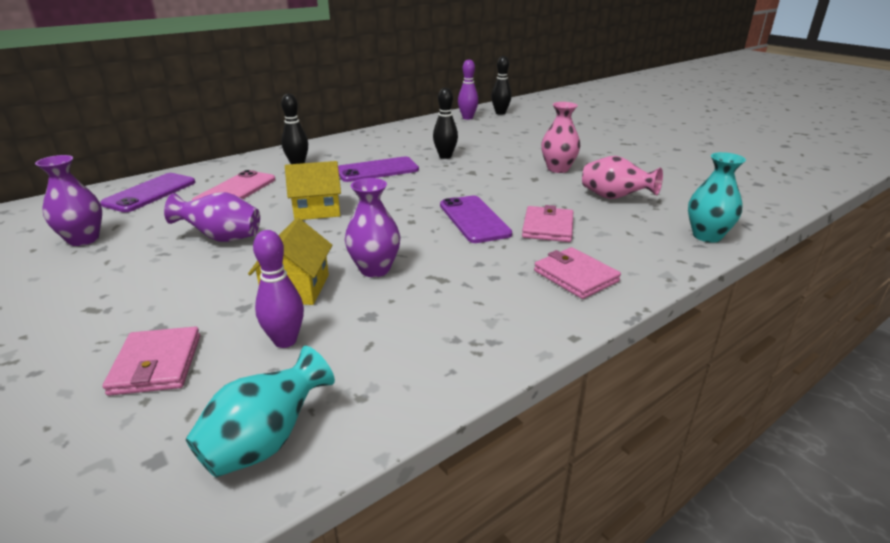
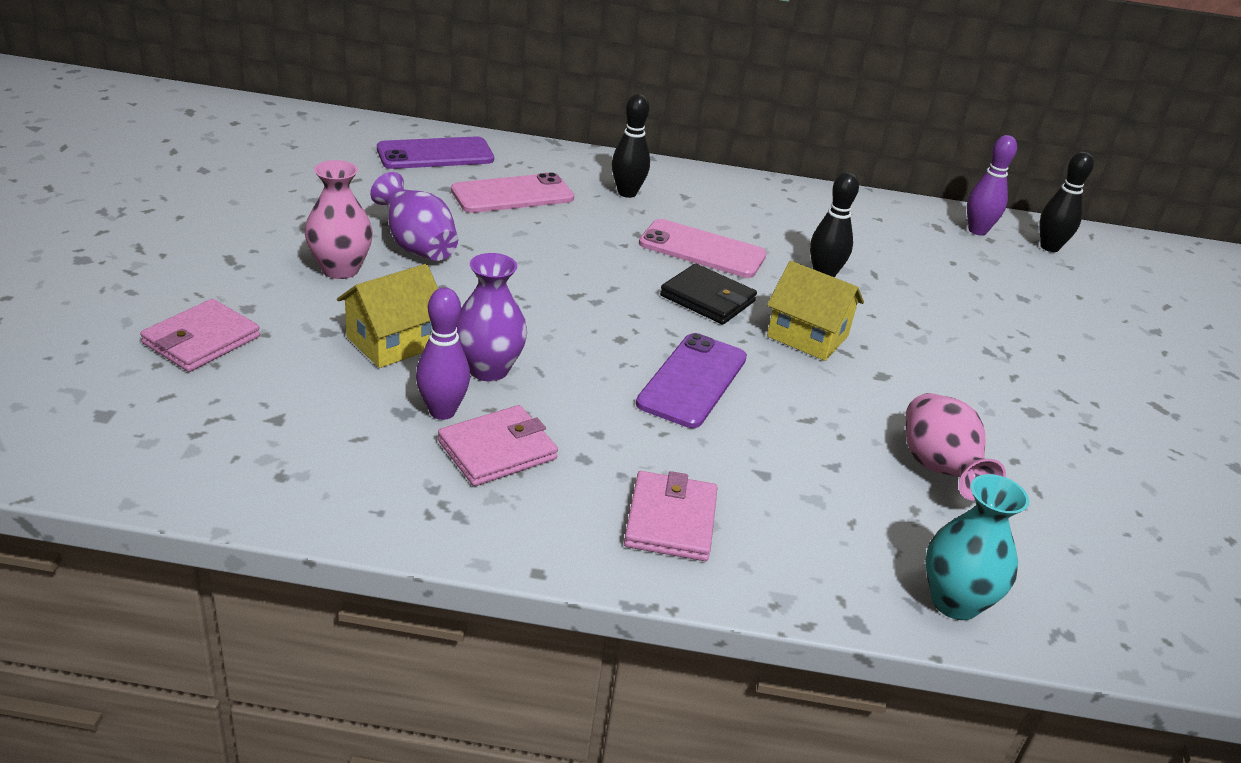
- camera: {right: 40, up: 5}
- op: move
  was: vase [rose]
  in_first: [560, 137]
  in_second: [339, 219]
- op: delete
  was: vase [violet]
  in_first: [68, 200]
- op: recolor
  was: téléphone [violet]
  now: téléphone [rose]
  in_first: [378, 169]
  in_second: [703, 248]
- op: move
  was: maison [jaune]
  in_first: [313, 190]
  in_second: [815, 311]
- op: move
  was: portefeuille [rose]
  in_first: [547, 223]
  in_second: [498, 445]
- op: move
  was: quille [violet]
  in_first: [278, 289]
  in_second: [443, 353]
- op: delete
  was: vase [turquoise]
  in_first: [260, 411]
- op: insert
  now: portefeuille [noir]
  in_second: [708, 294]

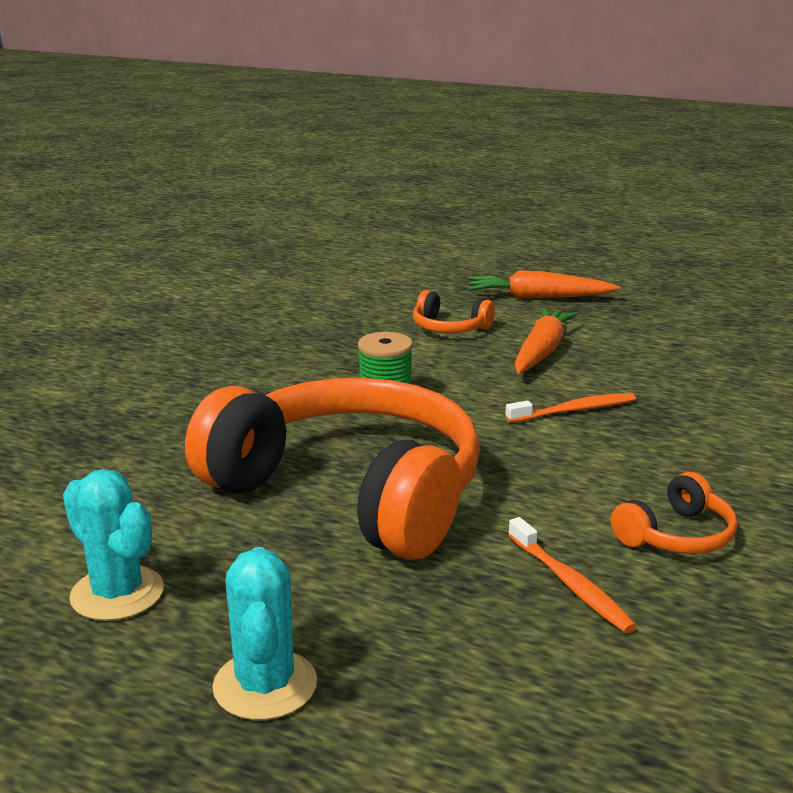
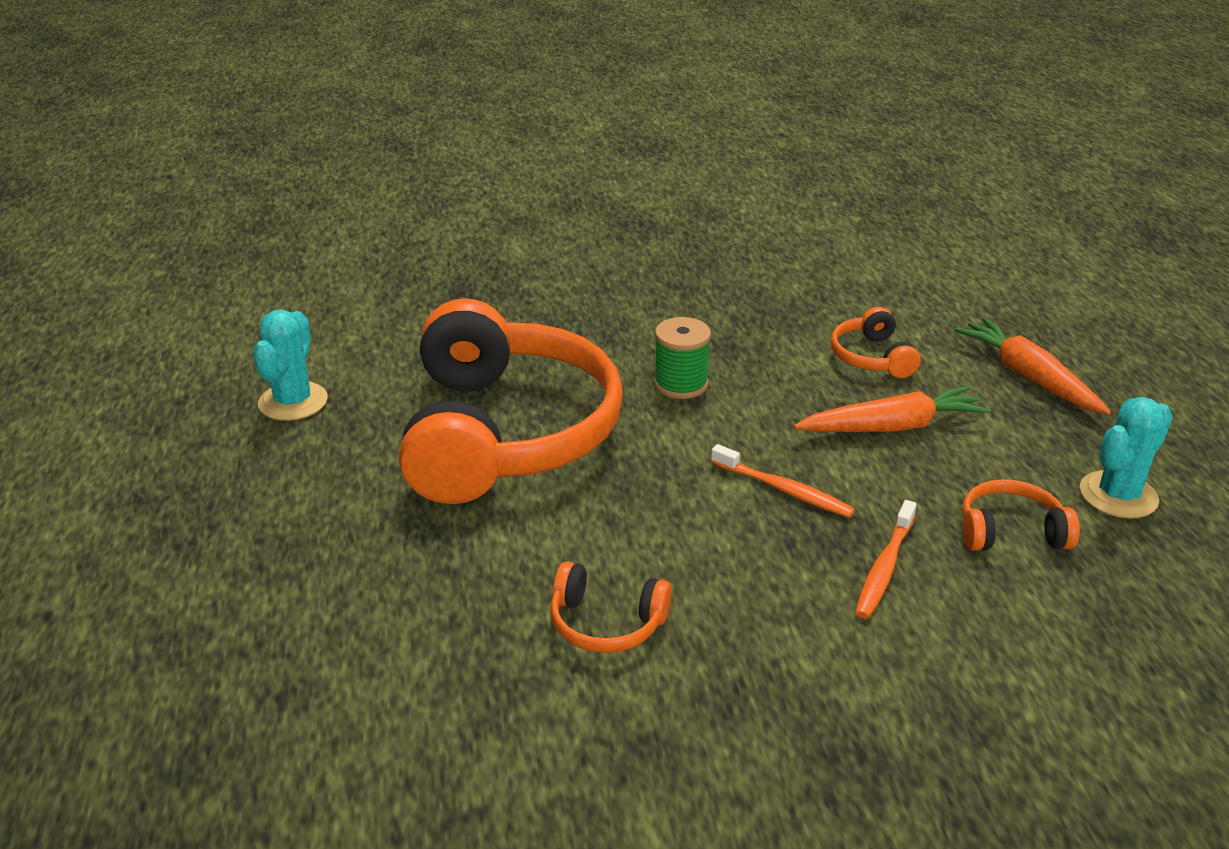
- camera: {right: 55, up: 10}
- op: move
  was: brosse à dents [orange]
  in_first: [572, 575]
  in_second: [886, 559]
- op: move
  was: cactus [turquoise]
  in_first: [264, 633]
  in_second: [1126, 458]
- op: insert
  now: casque audio [orange]
  in_second: [1021, 515]

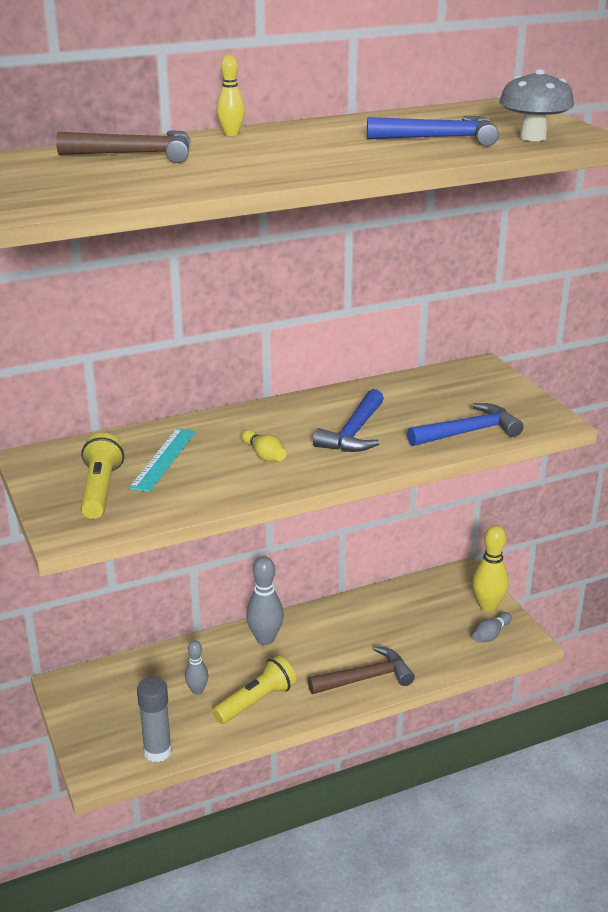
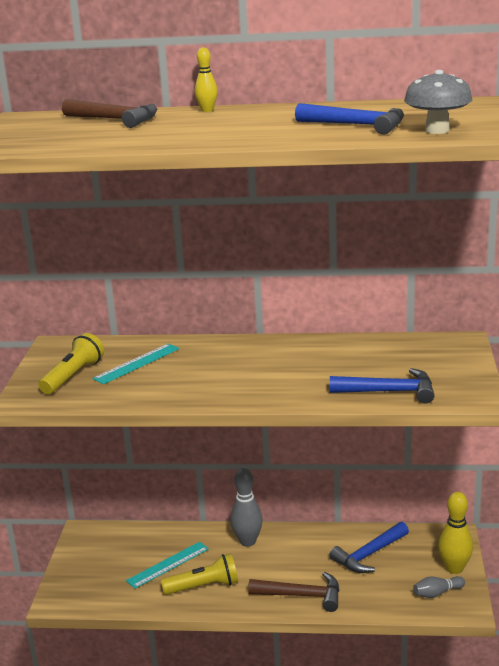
- camera: {right: 30, up: -5}
- op: move
  was: marteau [bleu]
  in_first: [348, 420]
  in_second: [369, 547]
- op: delete
  was: quille [jaune]
  in_first: [264, 445]
- op: replace
  was: quille [gris]
  now: règle [turquoise]
  in_first: [196, 667]
  in_second: [167, 565]
- op: delete
  was: bâton de colle [gris]
  in_first: [154, 719]

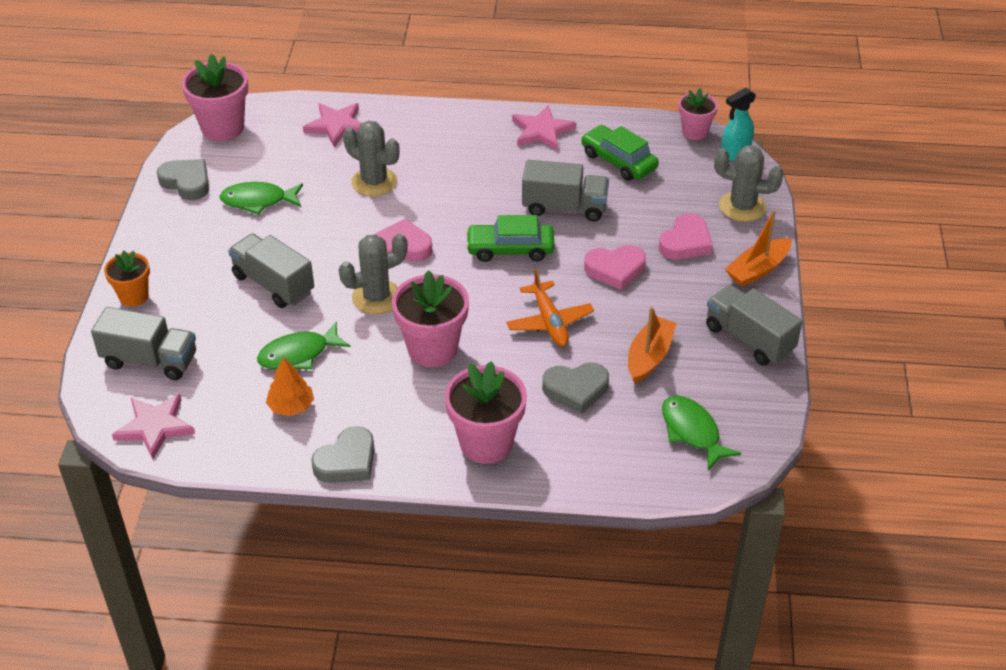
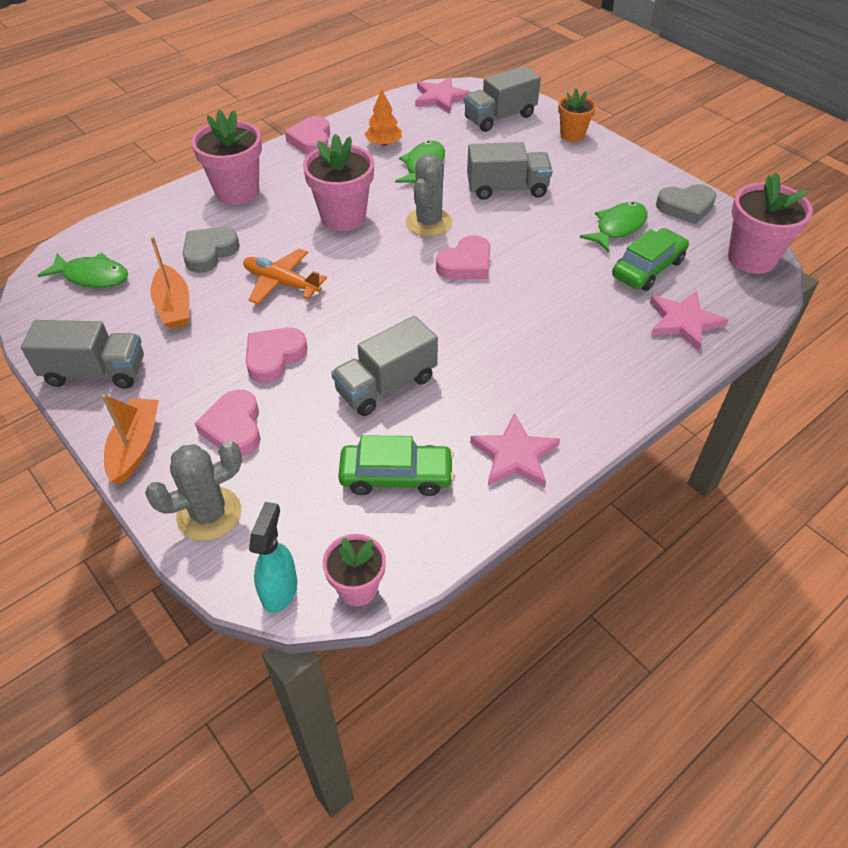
- camera: {right: 135, up: 5}
- op: delete
  was: cactus [gris]
  in_first: [371, 158]
- op: move
  was: voiture [vert]
  in_first: [510, 238]
  in_second: [650, 259]
- op: recolor
  was: cœur [gris]
  now: cœur [rose]
  in_first: [343, 454]
  in_second: [307, 135]

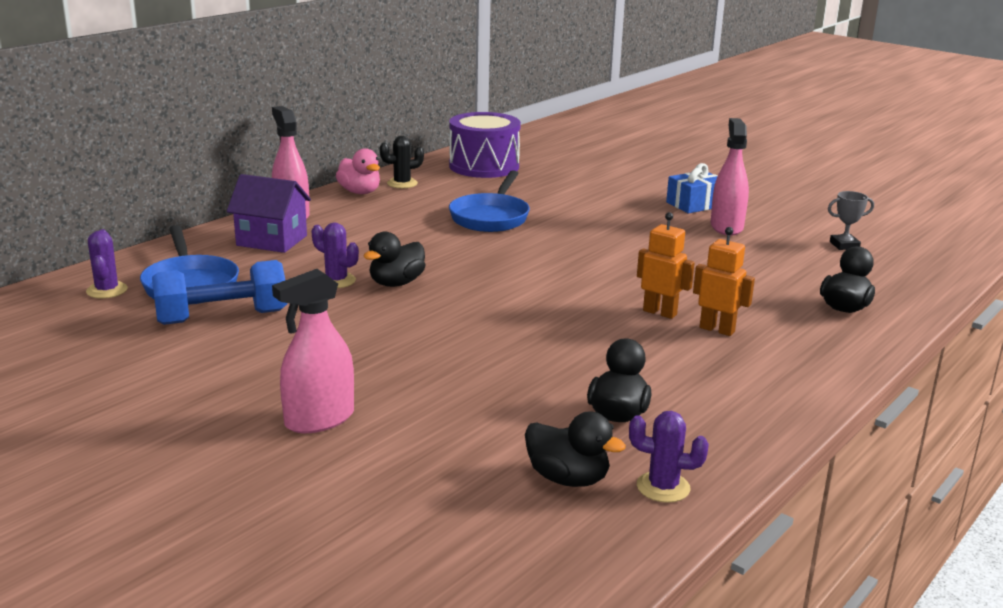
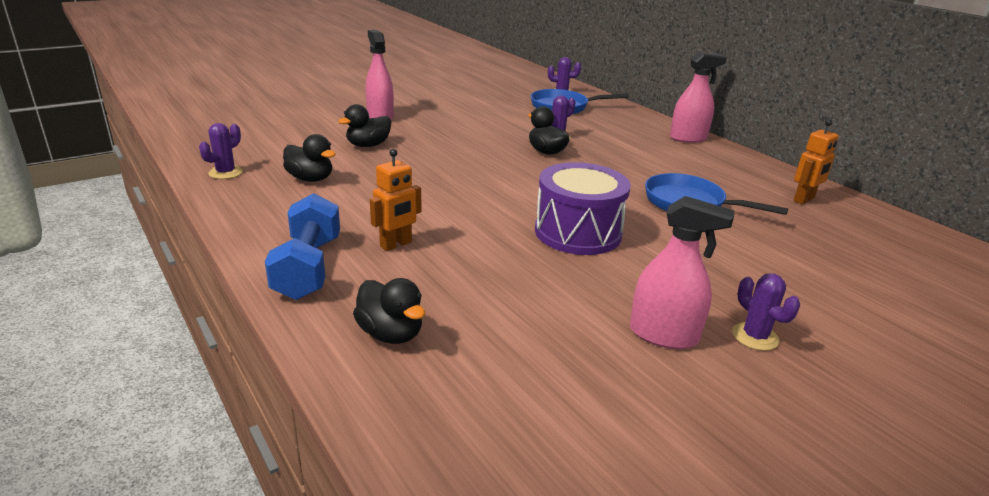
- camera: {right: 105, up: 5}
- op: move
  was: tambour [violet]
  in_first: [485, 145]
  in_second: [583, 208]
- op: delete
  was: cactus [noir]
  in_first: [402, 162]
- op: delete
  was: canard [rose]
  in_first: [358, 171]
- op: replace
  was: cadeau [bleu]
  now: cactus [violet]
  in_first: [691, 188]
  in_second: [766, 312]
- op: delete
  was: maison [violet]
  in_first: [269, 213]
- op: delete
  was: trophée [gris]
  in_first: [851, 220]
- op: move
  was: robot [orange]
  in_first: [666, 265]
  in_second: [816, 162]
- op: move
  was: haltère [bleu]
  in_first: [219, 292]
  in_second: [302, 246]
- op: move
  was: canard [noir]
  in_first: [575, 449]
  in_second: [364, 125]

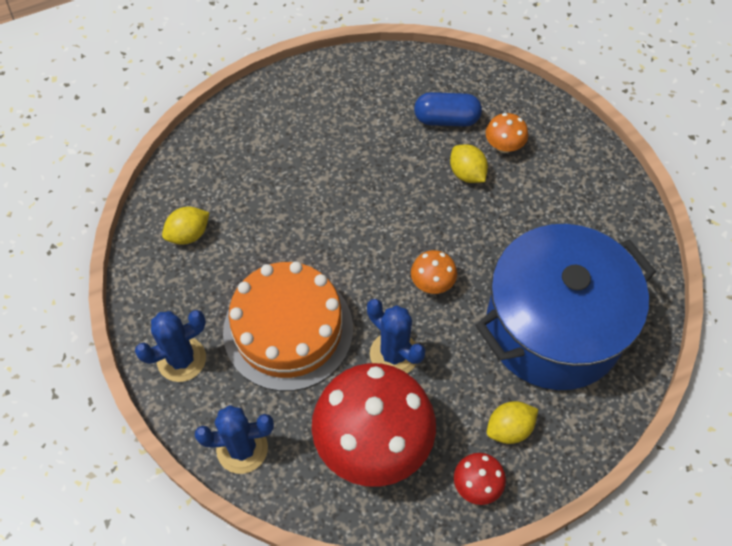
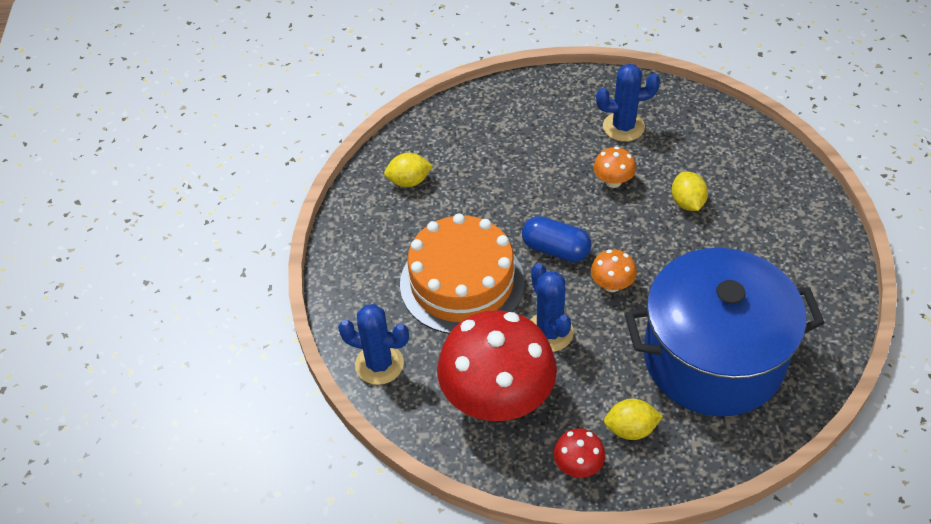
- camera: {right: 25, up: -10}
- op: move
  was: gélule [bleu]
  in_first: [448, 109]
  in_second: [556, 239]
- op: move
  was: champignon [orange]
  in_first: [507, 133]
  in_second: [614, 167]
- op: move
  was: cactus [bleu]
  in_first: [170, 346]
  in_second: [628, 102]

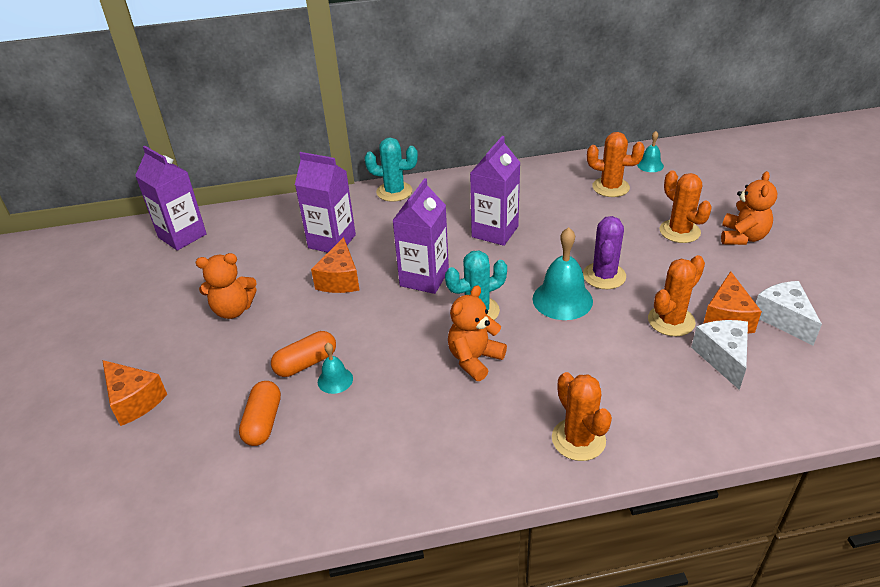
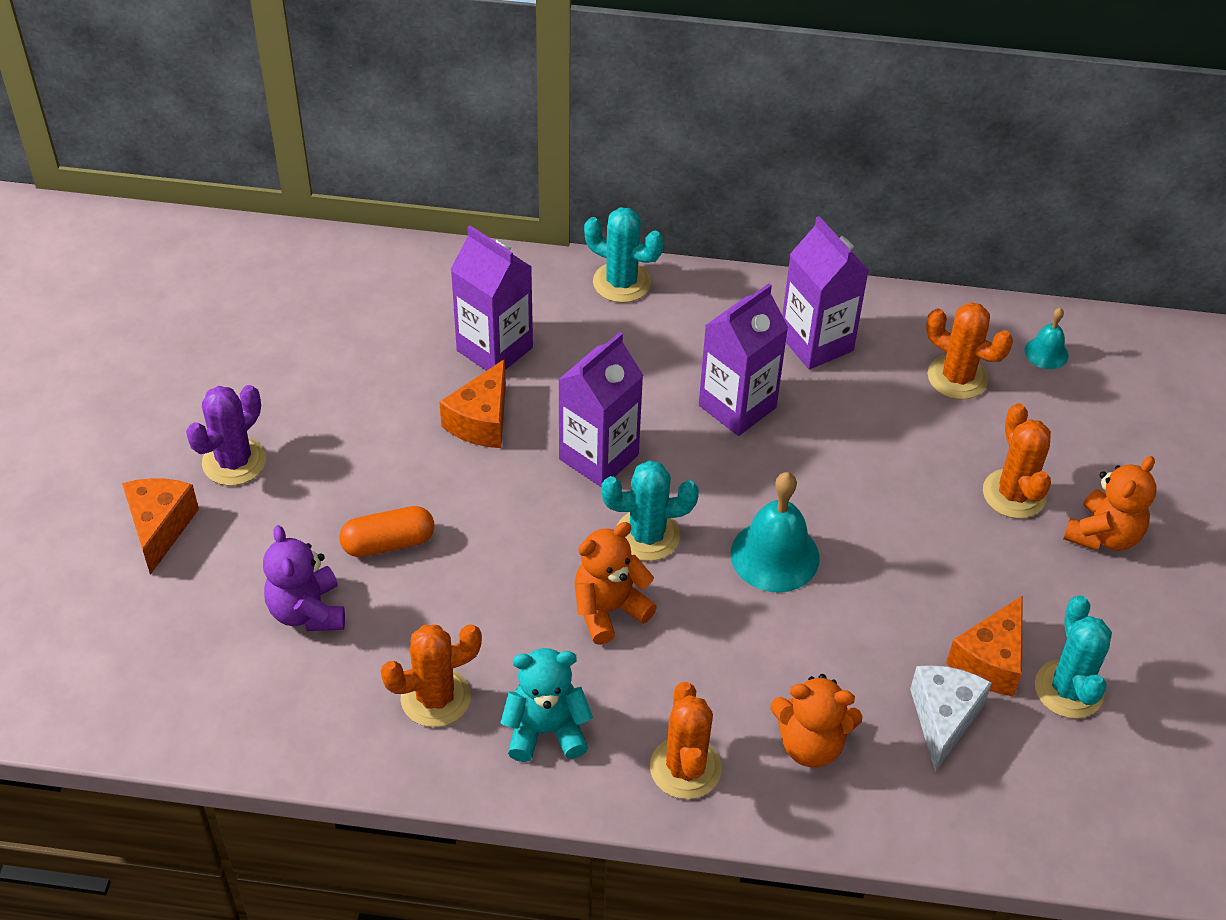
- camera: {right: 15, up: 10}
- op: move
  was: brique de lait [violet]
  in_first: [171, 198]
  in_second: [825, 292]
- op: move
  was: cactus [violet]
  in_first: [604, 252]
  in_second: [226, 435]
- op: move
  was: ours en peluche [orange]
  in_first: [226, 286]
  in_second: [816, 720]
- op: move
  was: cactus [orange]
  in_first: [676, 296]
  in_second: [431, 675]
- op: replace
  was: fromage [blanc]
  now: cactus [turquoise]
  in_first: [789, 313]
  in_second: [1073, 656]
- op: delete
  was: cloche [turquoise]
  in_first: [335, 368]
- op: rotate
  was: fromage [orange]
  in_first: [134, 393]
  in_second: [160, 526]
  clockwise: -150
- op: replace
  was: gélule [orange]
  now: ours en peluche [violet]
  in_first: [260, 413]
  in_second: [304, 578]
- op: insert
  now: ours en peluche [turquoise]
  in_second: [547, 705]

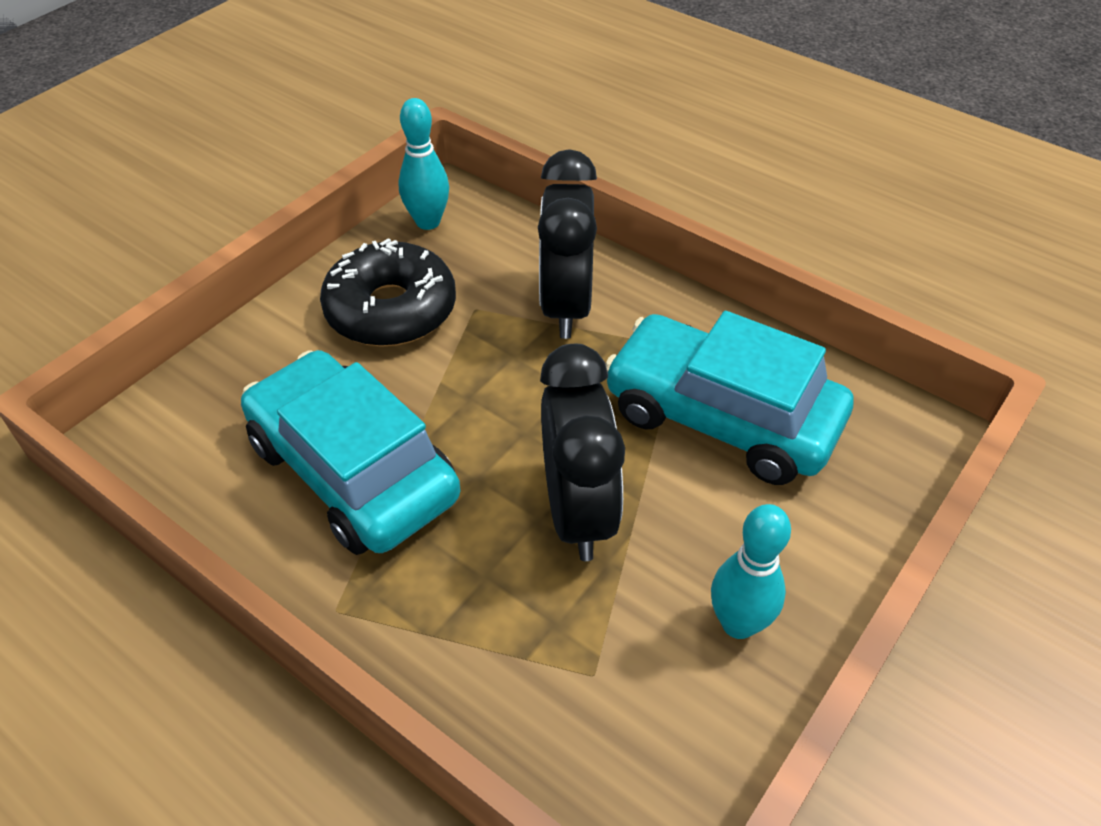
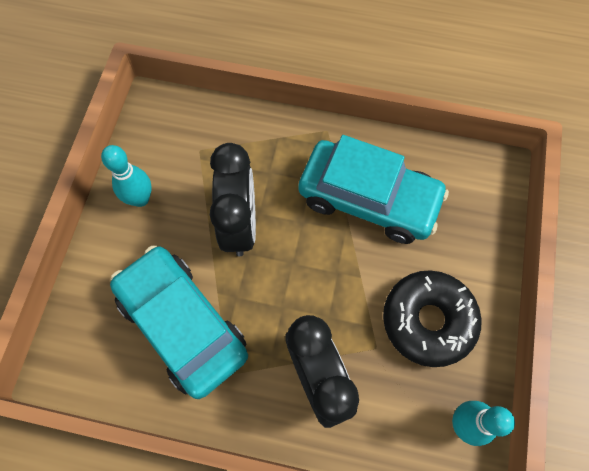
- camera: {right: 155, up: 20}
- op: rotate
  was: voiture [turquoise]
  in_first: [730, 398]
  in_second: [179, 322]
  clockwise: -135
- op: rotate
  was: réveil [noir]
  in_first: [582, 452]
  in_second: [233, 199]
  clockwise: -150

